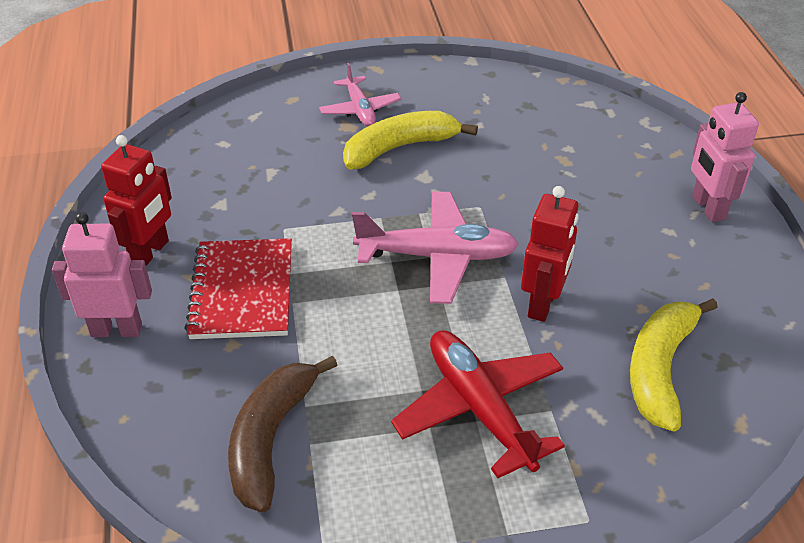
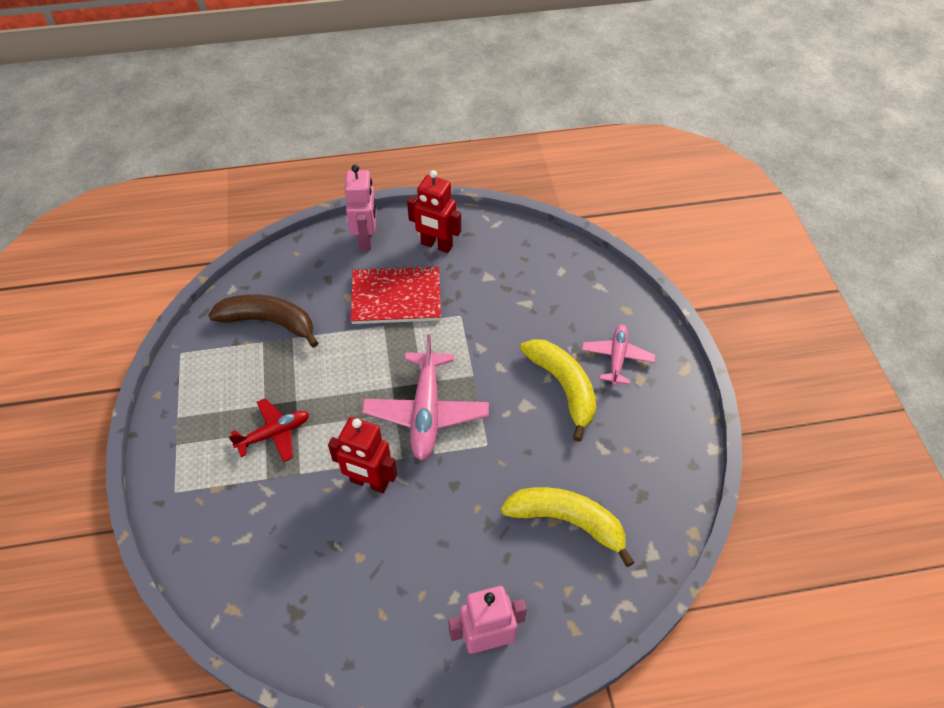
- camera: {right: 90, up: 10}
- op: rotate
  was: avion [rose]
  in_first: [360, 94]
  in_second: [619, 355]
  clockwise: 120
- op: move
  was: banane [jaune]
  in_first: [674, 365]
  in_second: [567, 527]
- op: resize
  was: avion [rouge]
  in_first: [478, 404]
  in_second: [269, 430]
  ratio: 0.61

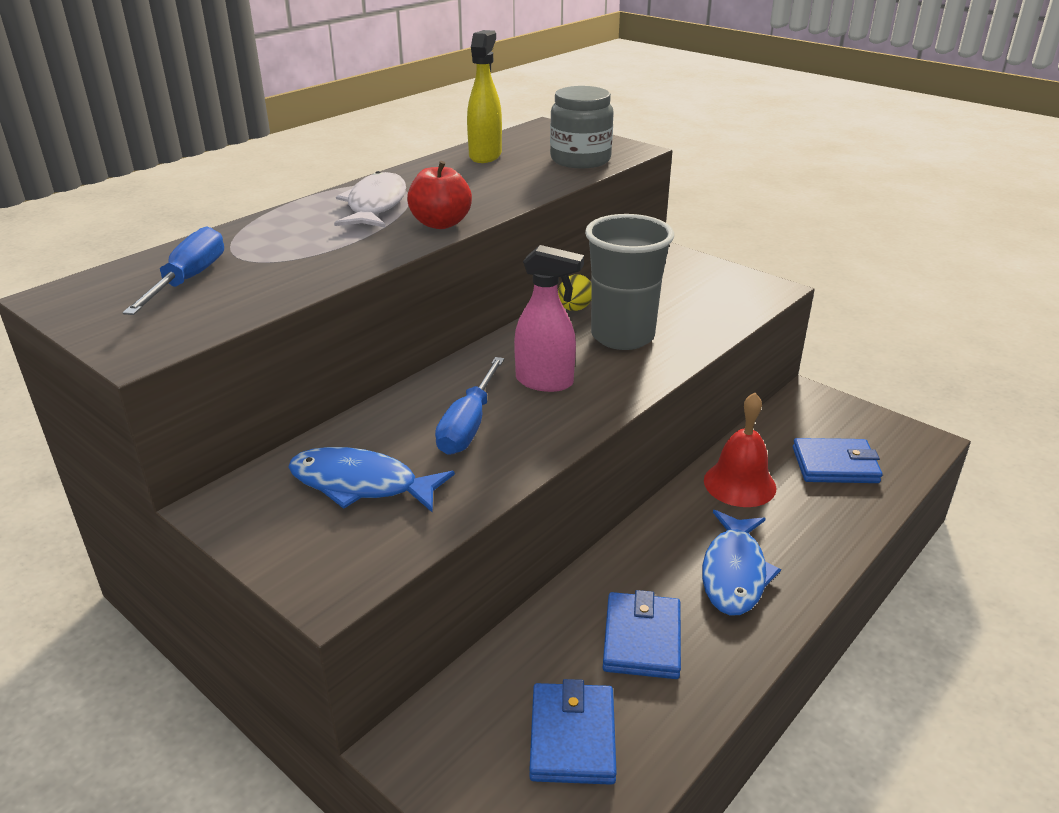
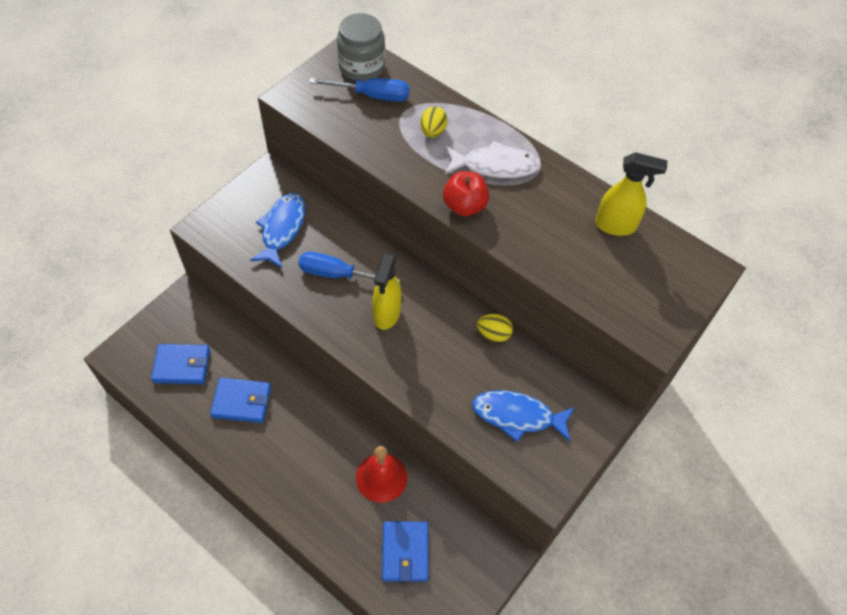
- camera: {right: 85, up: 25}
- op: move
  was: bocal [gris]
  in_first: [582, 127]
  in_second: [361, 47]
- op: delete
  was: gobelet [gris]
  in_first: [629, 282]
- op: recolor
  was: vaporisateur [rose]
  now: vaporisateur [jaune]
  in_first: [549, 318]
  in_second: [386, 291]
- op: move
  was: poisson [bleu]
  in_first: [741, 563]
  in_second: [523, 416]
- op: insert
  now: œuf [jaune]
  in_second: [433, 122]

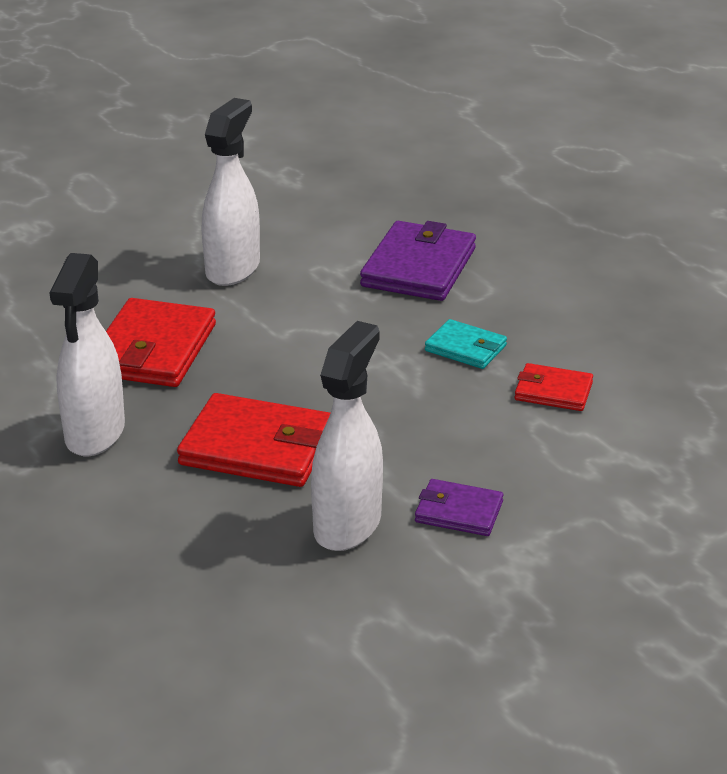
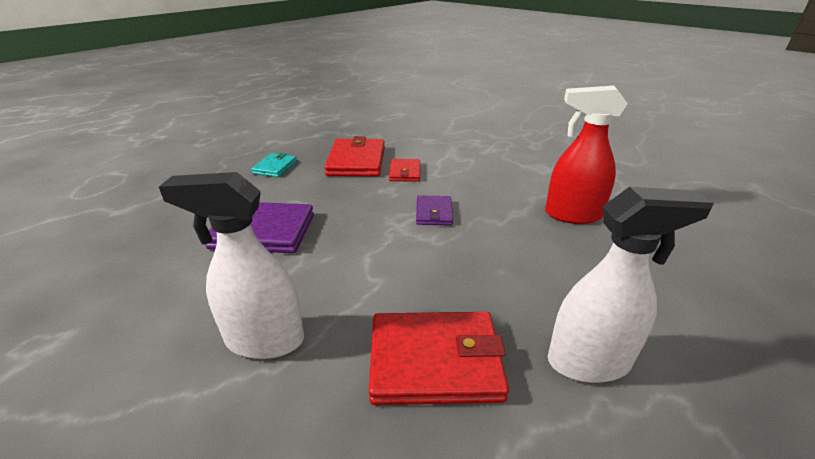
- camera: {right: -105, up: 0}
- op: move
  was: portefeuille [turquoise]
  in_first: [466, 344]
  in_second: [274, 165]
- op: recolor
  was: vaporisateur [blanc]
  now: vaporisateur [rouge]
  in_first: [347, 436]
  in_second: [586, 155]
- op: move
  was: portefeuille [rouge]
  in_first: [253, 440]
  in_second: [354, 156]
- op: move
  was: portefeuille [violet]
  in_first: [459, 507]
  in_second: [434, 210]

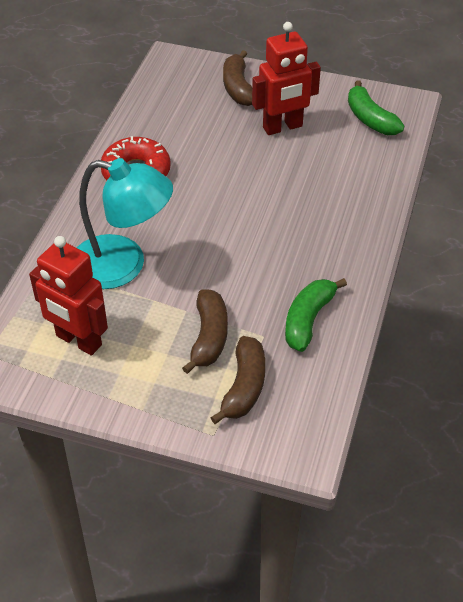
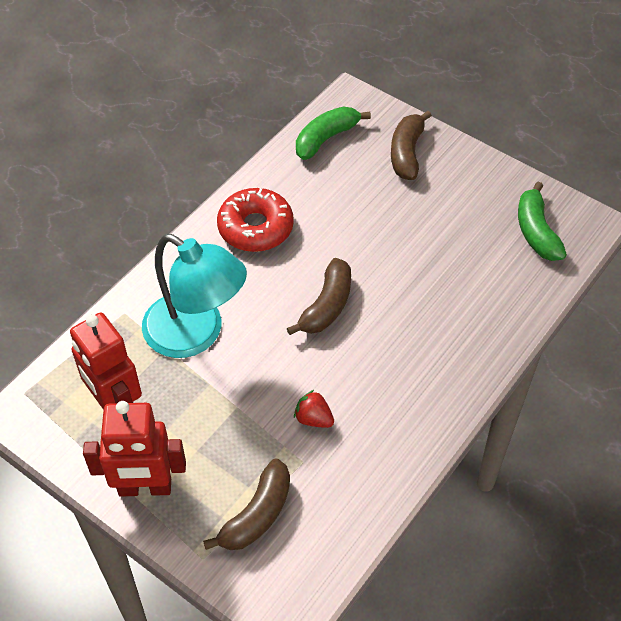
- camera: {right: 20, up: 5}
- op: move
  was: robot [rouge]
  in_first: [286, 78]
  in_second: [134, 449]
- op: move
  was: banane [vert]
  in_first: [316, 315]
  in_second: [333, 133]
- op: move
  was: banane [marron]
  in_first: [205, 331]
  in_second: [319, 296]
- op: insert
  now: fraise [rouge]
  in_second: [314, 409]

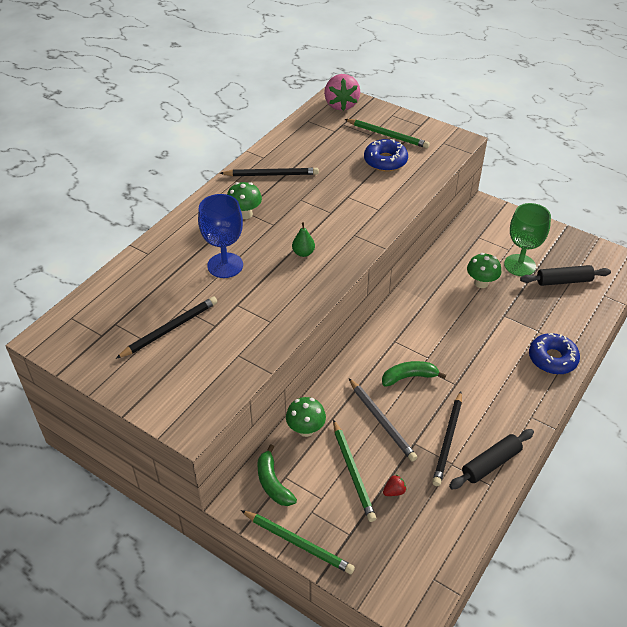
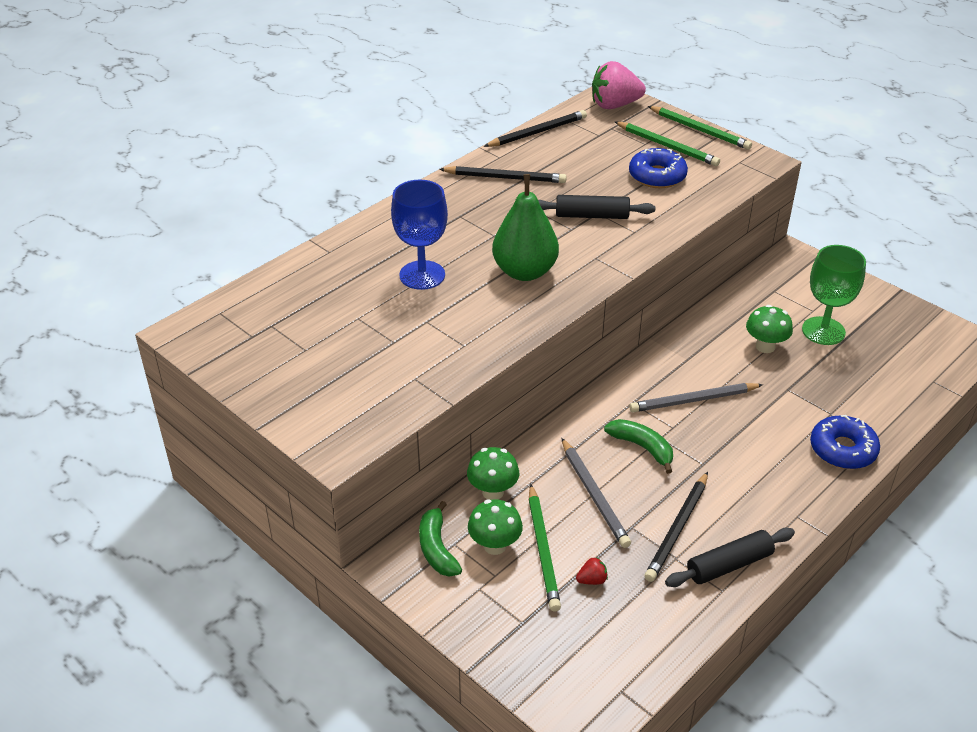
- camera: {right: 10, up: -5}
- op: rotate
  was: fraise [rose]
  in_first: [342, 92]
  in_second: [619, 85]
  clockwise: 75
- op: move
  was: champignon [vert]
  in_first: [244, 200]
  in_second: [495, 527]
- op: resize
  was: poire [vert]
  in_first: [303, 239]
  in_second: [525, 227]
  ratio: 2.21
- op: move
  was: rouleau à pâtisserie [noir]
  in_first: [565, 275]
  in_second: [596, 207]
- op: move
  was: crayon [noir]
  in_first: [166, 327]
  in_second: [535, 128]
- op: rotate
  was: banane [vert]
  in_first: [414, 374]
  in_second: [638, 446]
  clockwise: 45
- op: move
  was: crayon [vert]
  in_first: [298, 542]
  in_second: [700, 128]
- op: insert
  now: crayon [gris]
  in_second: [696, 397]

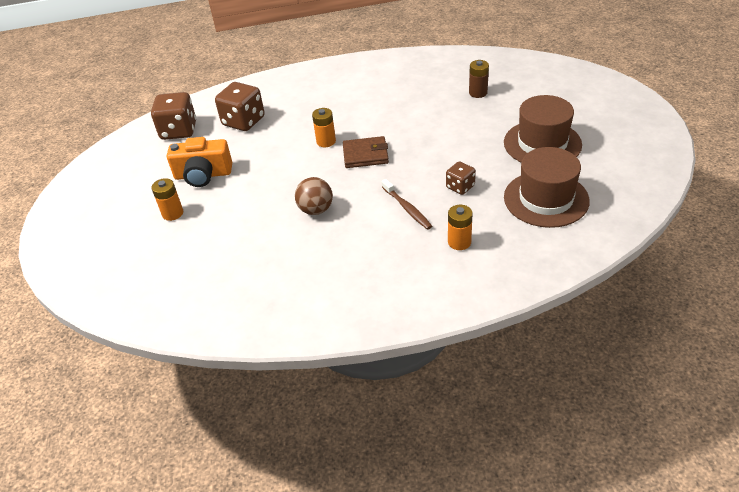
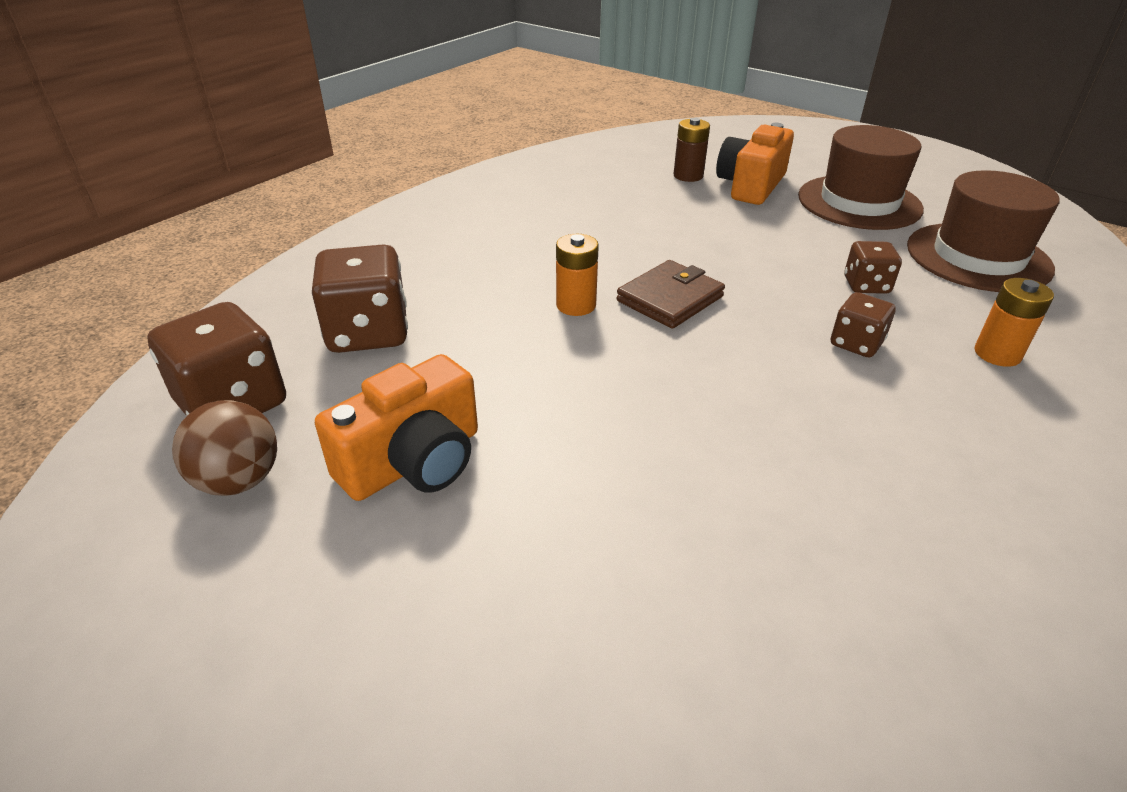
- camera: {right: -45, up: -5}
- op: move
  was: balle [marron]
  in_first: [314, 196]
  in_second: [224, 448]
- op: delete
  was: pile [orange]
  in_first: [167, 199]
- op: replace
  was: brosse à dents [marron]
  now: dé [marron]
  in_first: [407, 204]
  in_second: [863, 325]
- op: insert
  now: appareil photo [orange]
  in_second: [755, 164]

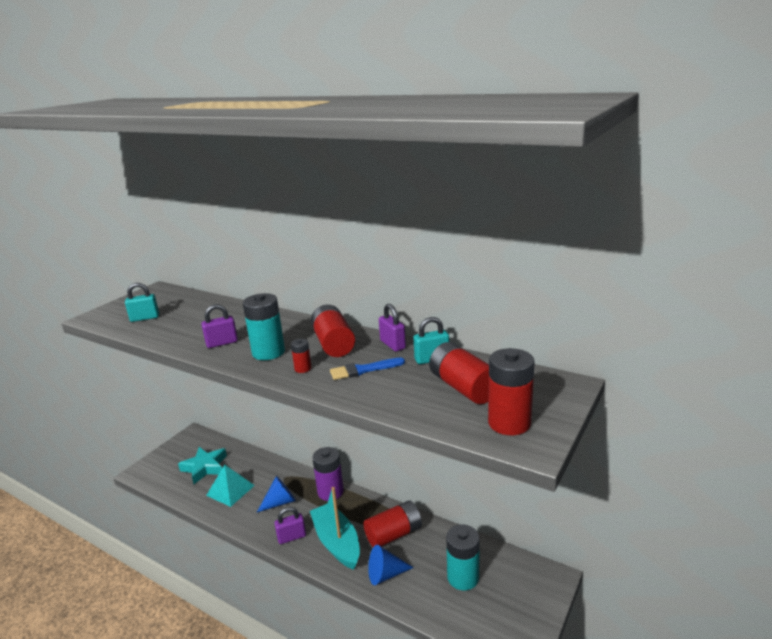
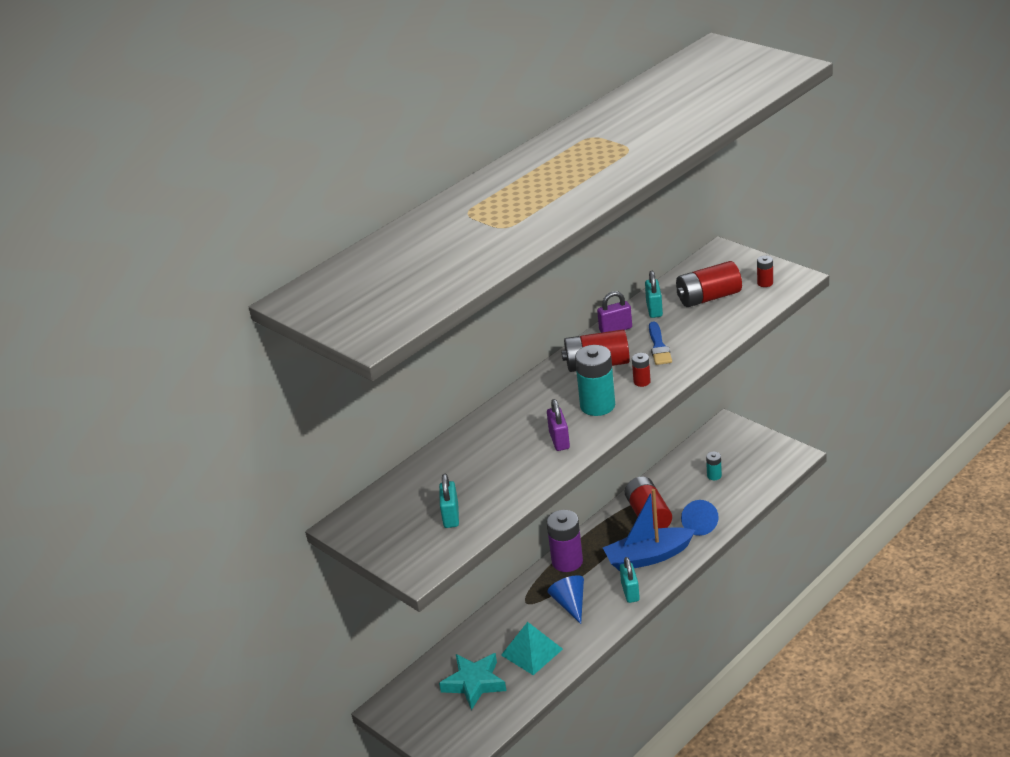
- camera: {right: -75, up: 10}
- op: resize
  was: pile [rouge]
  in_first: [511, 391]
  in_second: [765, 271]
  ratio: 0.49
- op: recolor
  was: bateau [turquoise]
  now: bateau [bleu]
  in_first: [335, 528]
  in_second: [649, 530]
- op: recolor
  was: cadenas [violet]
  now: cadenas [turquoise]
  in_first: [290, 525]
  in_second: [630, 580]
- op: resize
  was: pile [turquoise]
  in_first: [463, 557]
  in_second: [714, 466]
  ratio: 0.49

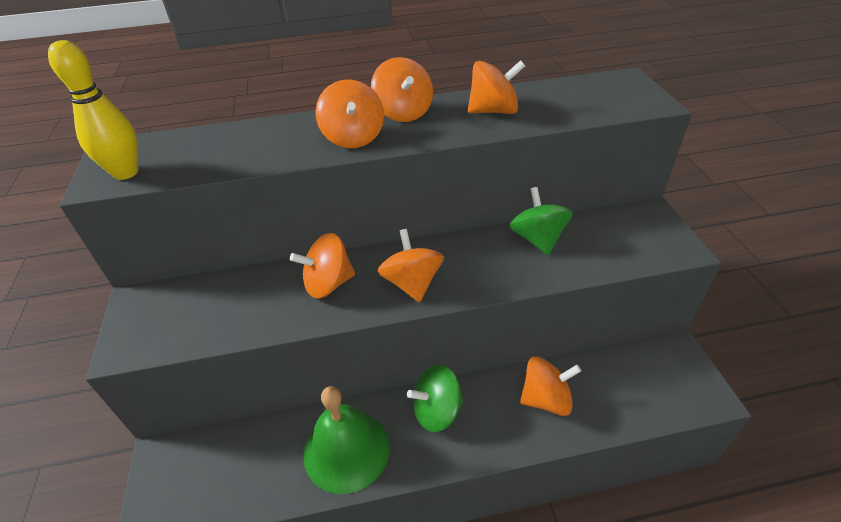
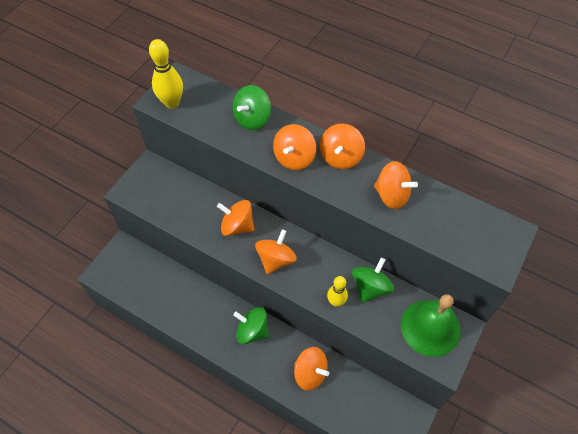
- camera: {right: 40, up: 15}
- op: move
  was: cloche [vert]
  in_first: [346, 440]
  in_second: [431, 325]
- op: insert
  now: toupie [vert]
  in_second: [251, 107]
- op: insert
  now: quille [jaune]
  in_second: [337, 291]

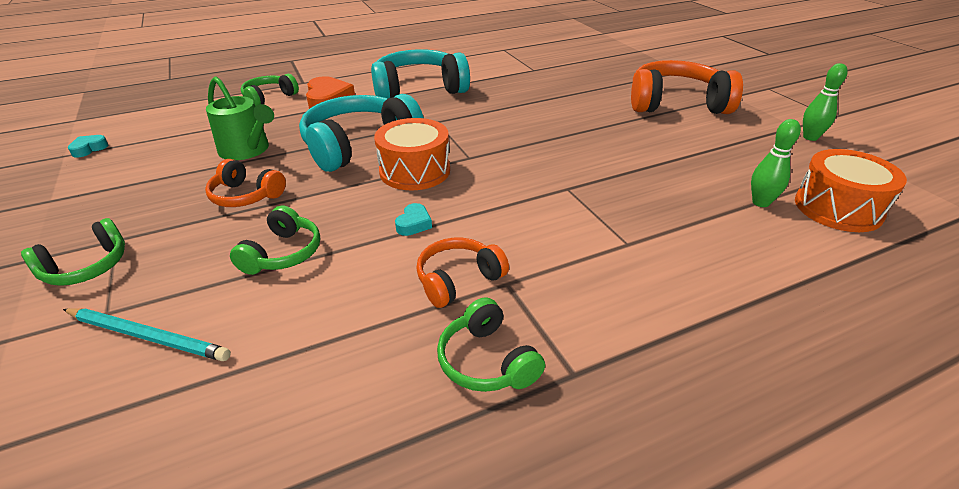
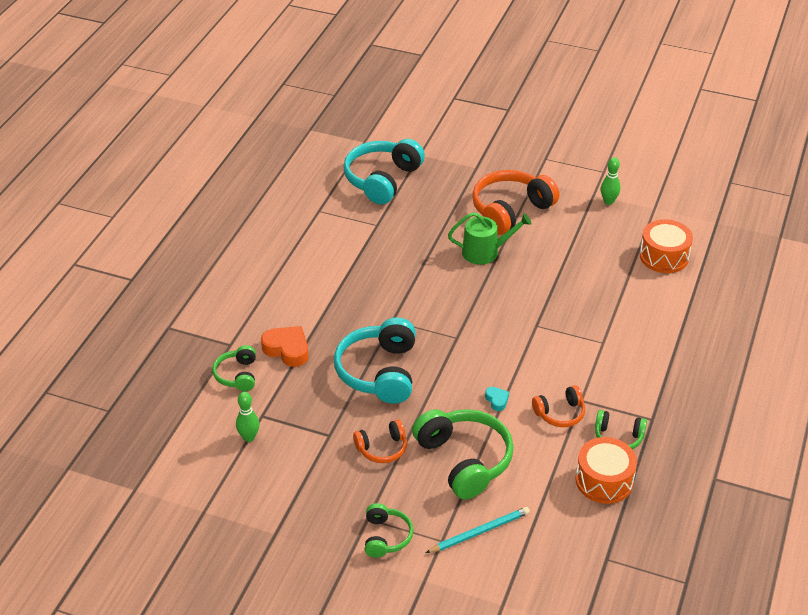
- camera: {right: -45, up: 5}
- op: move
  was: casque audio [turquoise]
  in_first: [420, 73]
  in_second: [384, 171]
- op: move
  was: arrosoir [vert]
  in_first: [240, 118]
  in_second: [490, 238]
- op: move
  was: tambour [orange]
  in_first: [412, 154]
  in_second: [606, 470]
- op: move
  was: quille [vert]
  in_first: [776, 163]
  in_second: [247, 417]
- op: delete
  was: cœur [turquoise]
  in_first: [88, 146]
- op: resize
  was: casque audio [vert]
  in_first: [275, 240]
  in_second: [463, 454]
  ratio: 1.87
- op: rotate
  was: casque audio [orange]
  in_first: [462, 273]
  in_second: [558, 406]
  clockwise: -120

